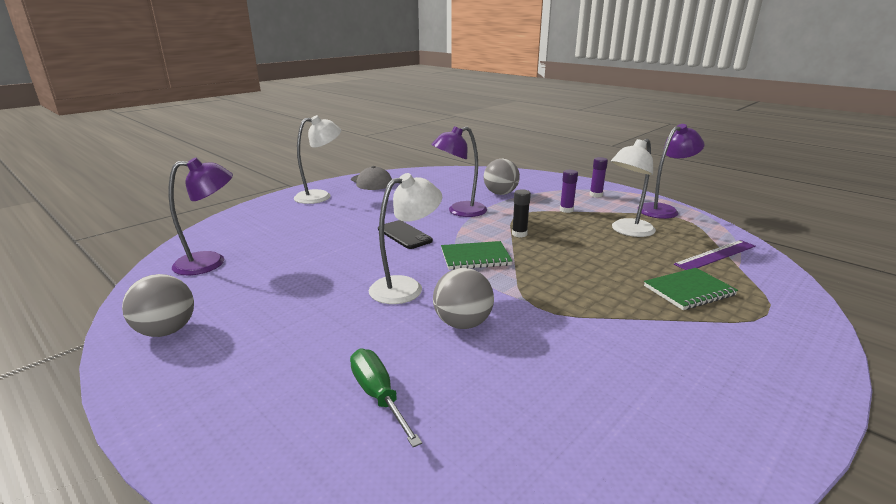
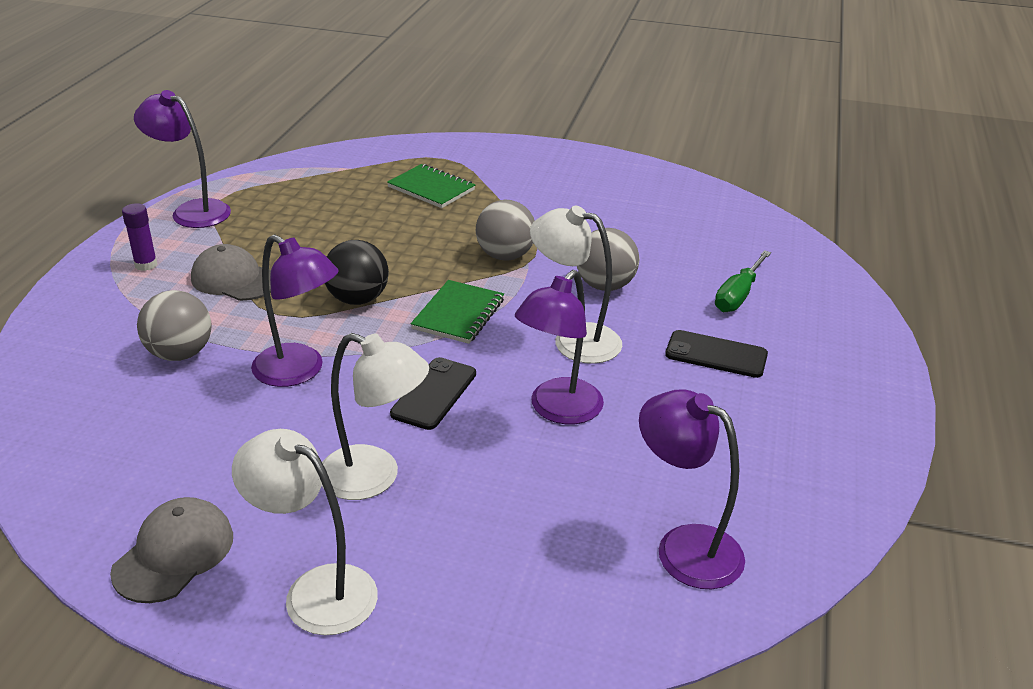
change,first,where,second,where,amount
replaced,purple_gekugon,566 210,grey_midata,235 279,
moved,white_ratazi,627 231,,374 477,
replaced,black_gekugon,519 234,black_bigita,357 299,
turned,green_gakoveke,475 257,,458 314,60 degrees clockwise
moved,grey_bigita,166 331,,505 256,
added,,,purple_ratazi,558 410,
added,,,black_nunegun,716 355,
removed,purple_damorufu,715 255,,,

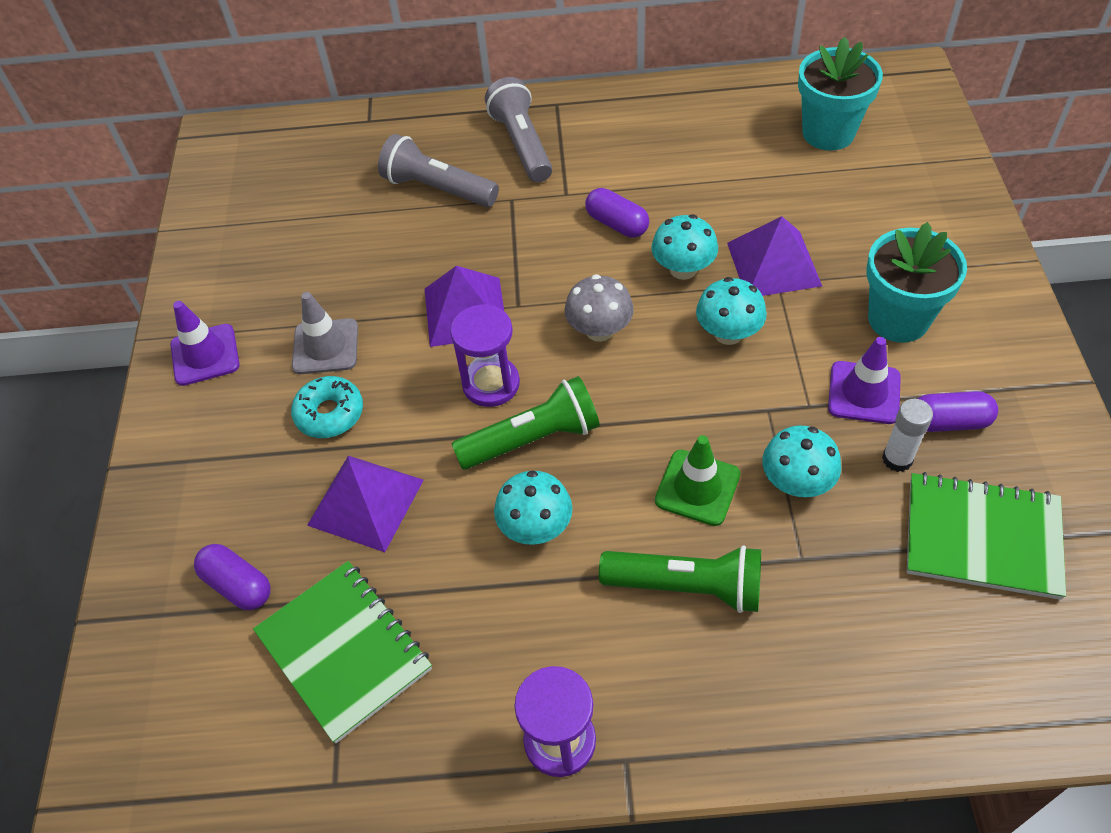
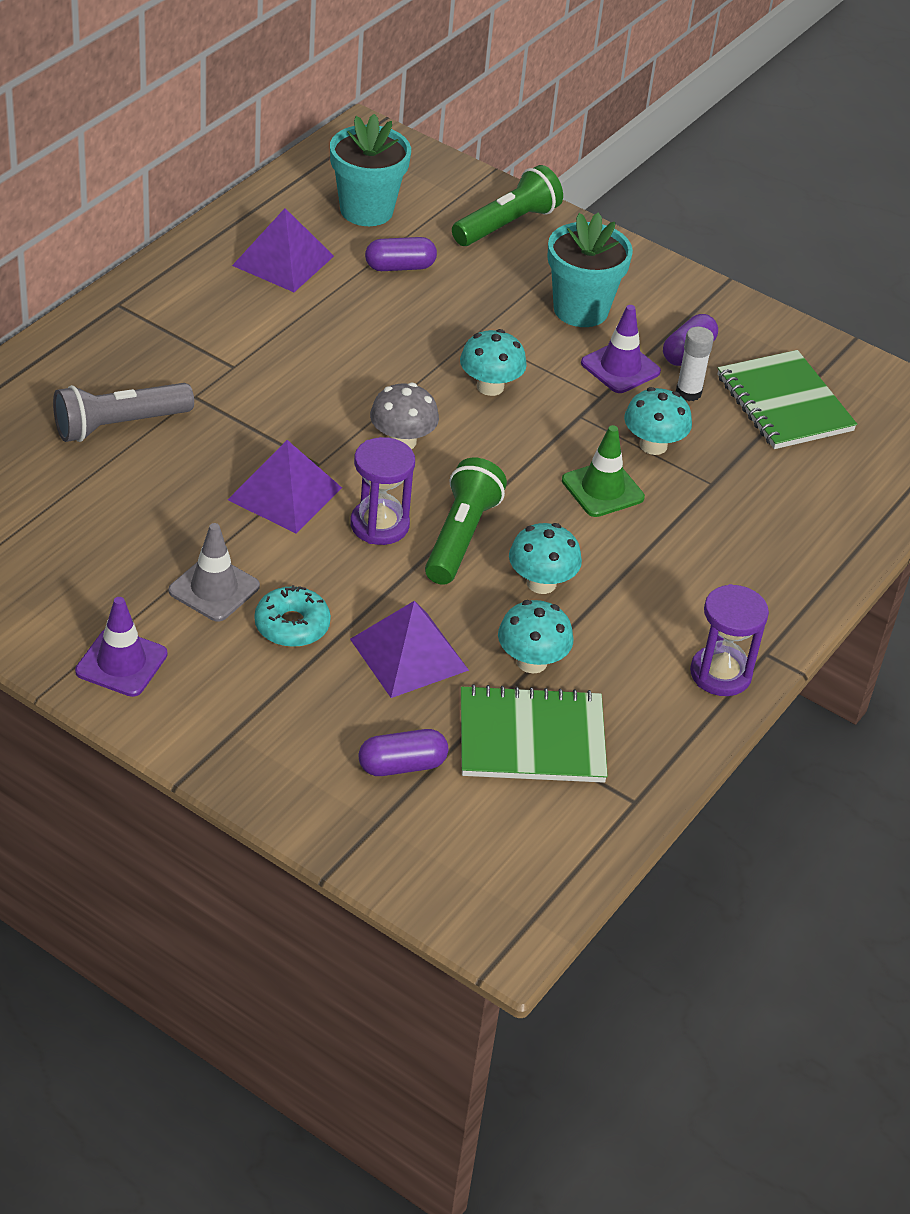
change,first,where,second,where,amount
moved,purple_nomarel,774 264,,283 260,
moved,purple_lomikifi,617 224,,400 267,
moved,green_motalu,686 586,,507 225,
moved,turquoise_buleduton,683 269,,531 661,
turned,green_gakoveke,982 537,,784 403,75 degrees counterclockwise
removed,grey_motalu,522 144,,,

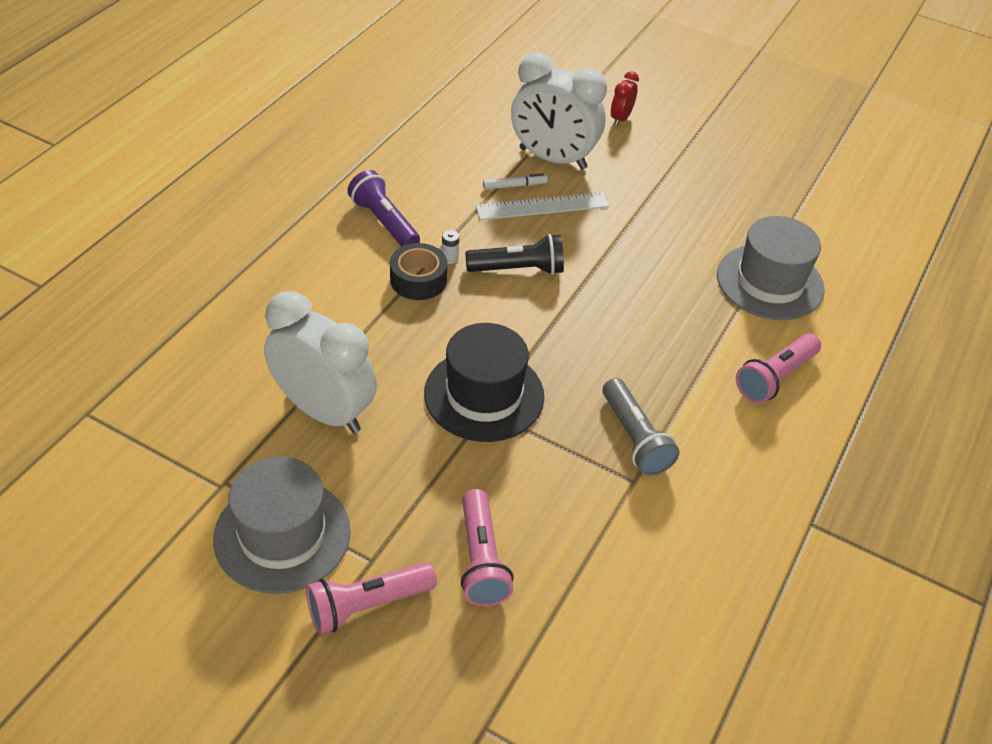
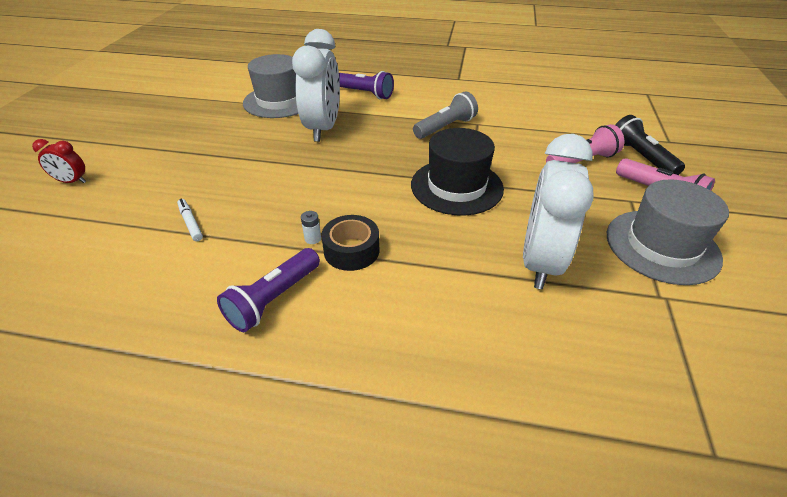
change,first,where,second,where,amount
moved,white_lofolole,552 158,,323 128,
recoloured,pink_motalu,775 377,purple_motalu,364 93,
moved,black_motalu,518 269,,640 157,
removed,white_damorufu,542 206,,,

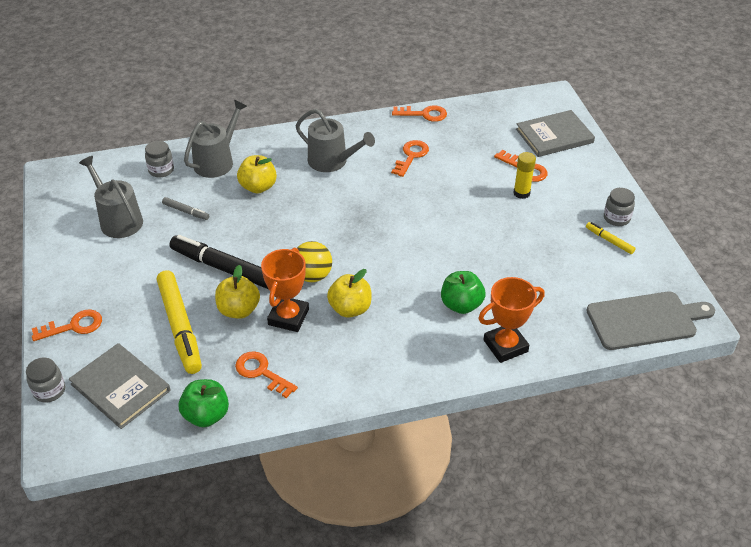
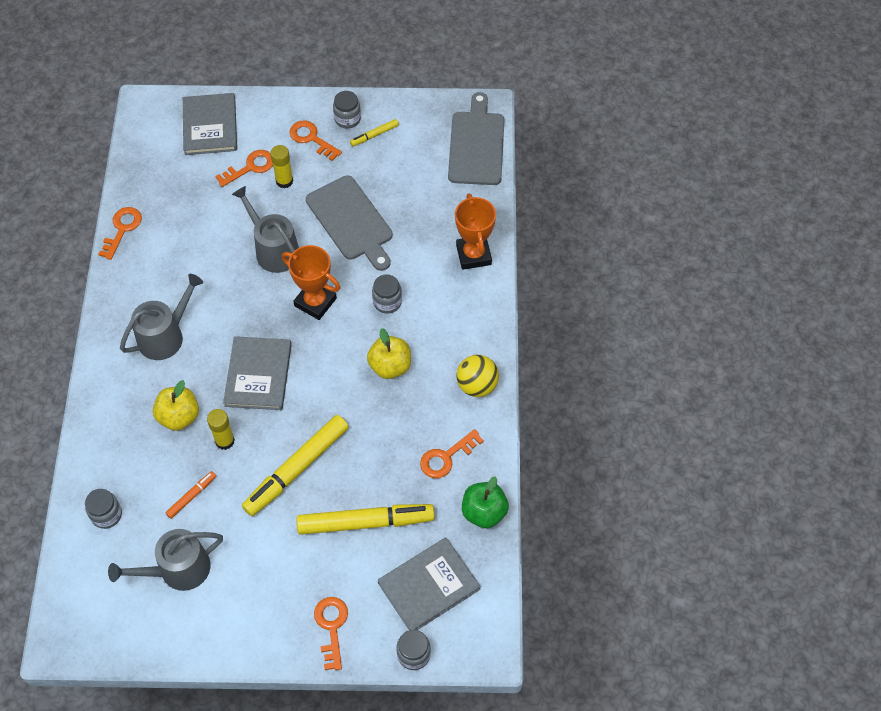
change,first,where,second,where,amount
recoloured,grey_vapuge,186 211,orange_vapuge,191 496,
added,,,yellow_gekugon,225 441,
added,,,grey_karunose,258 375,
moved,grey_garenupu,217 161,,274 250,
recoloured,black_vapuge,225 269,yellow_vapuge,297 469,
moved,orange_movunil,288 317,,315 302,
moved,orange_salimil,411 156,,311 139,
added,,,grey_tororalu,351 221,
added,,,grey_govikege,387 302,
moved,yellow_bigita,312 276,,477 385,
removed,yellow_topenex,239 310,,,
removed,green_topenex,461 305,,,

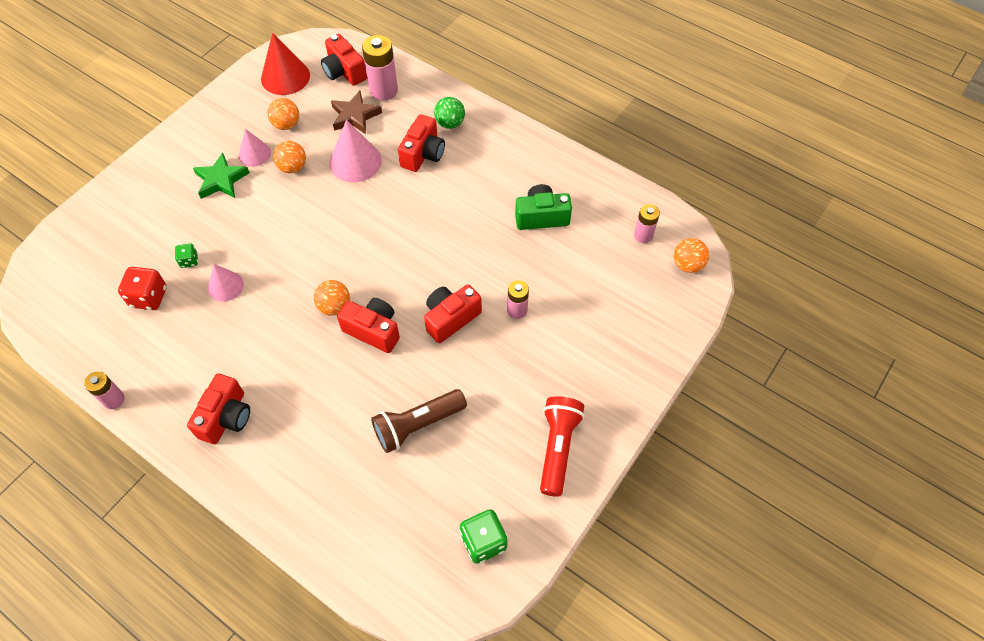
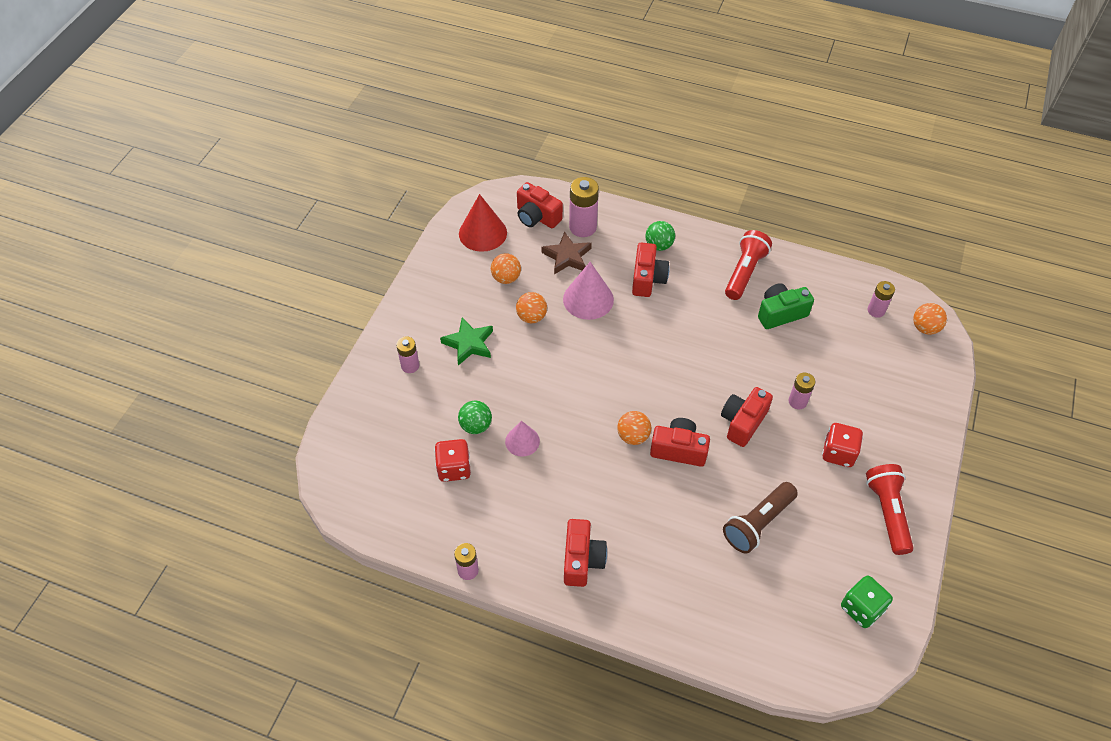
change,first,where,second,where,amount
added,,,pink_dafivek,410 366,
replaced,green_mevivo,189 261,green_bigita,476 426,
added,,,red_motalu,744 272,
added,,,red_mevivo,838 453,
removed,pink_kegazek,254 154,,,

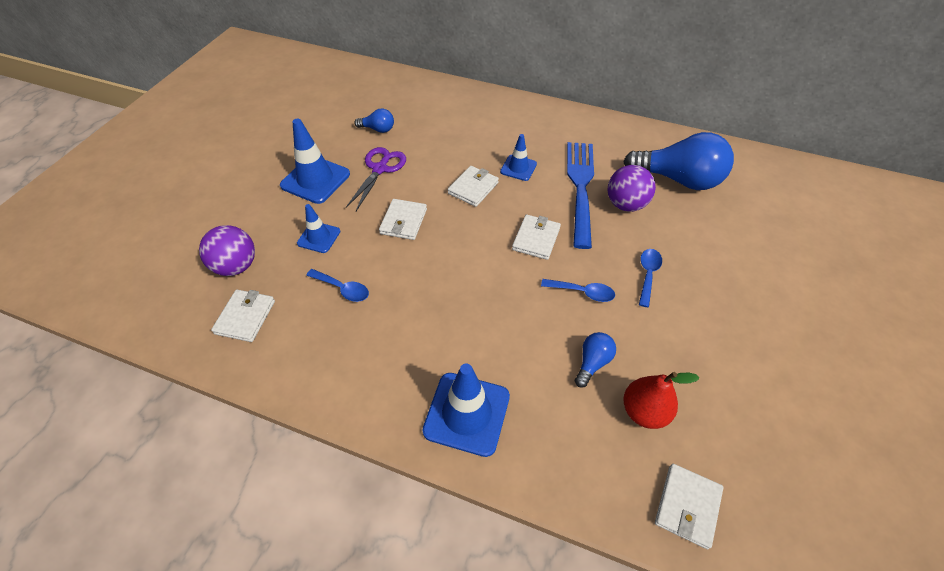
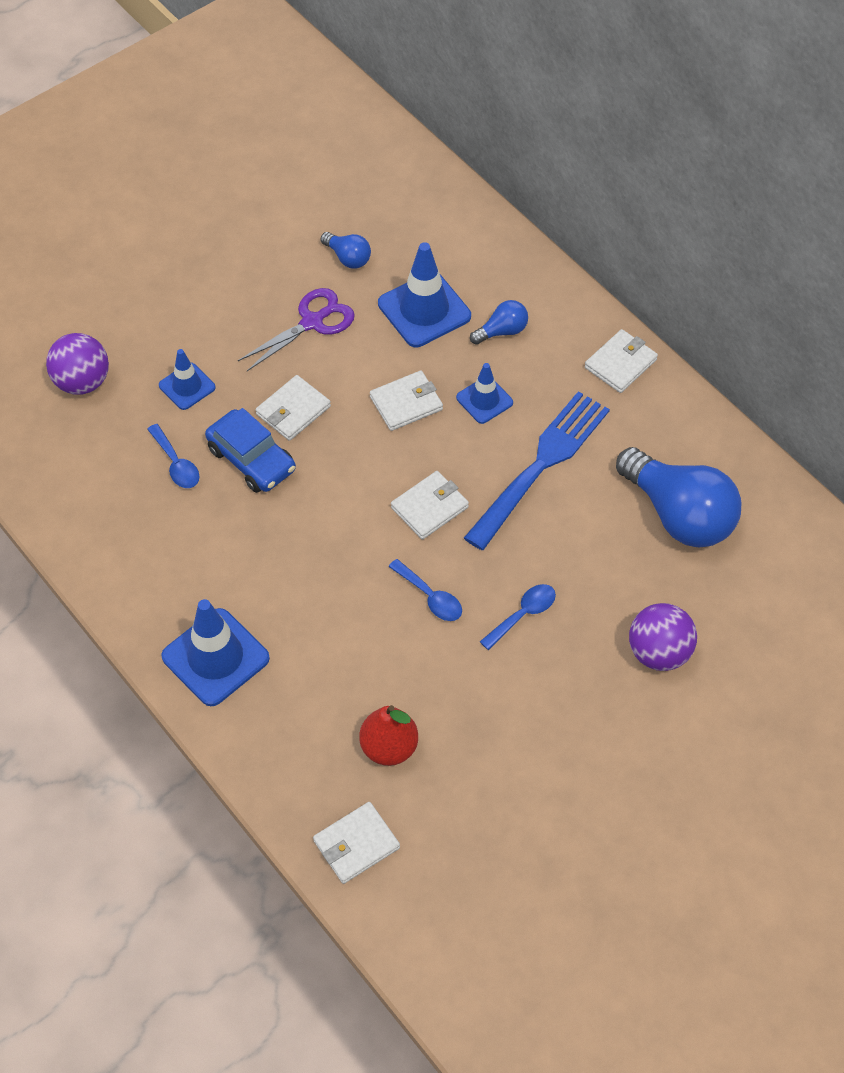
change,first,where,second,where,amount
added,,,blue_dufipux,251 459,
moved,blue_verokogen,315 180,,424 310,
moved,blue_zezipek,592 362,,502 331,
moved,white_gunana,245 317,,620 363,
moved,purple_bigita,625 204,,659 652,

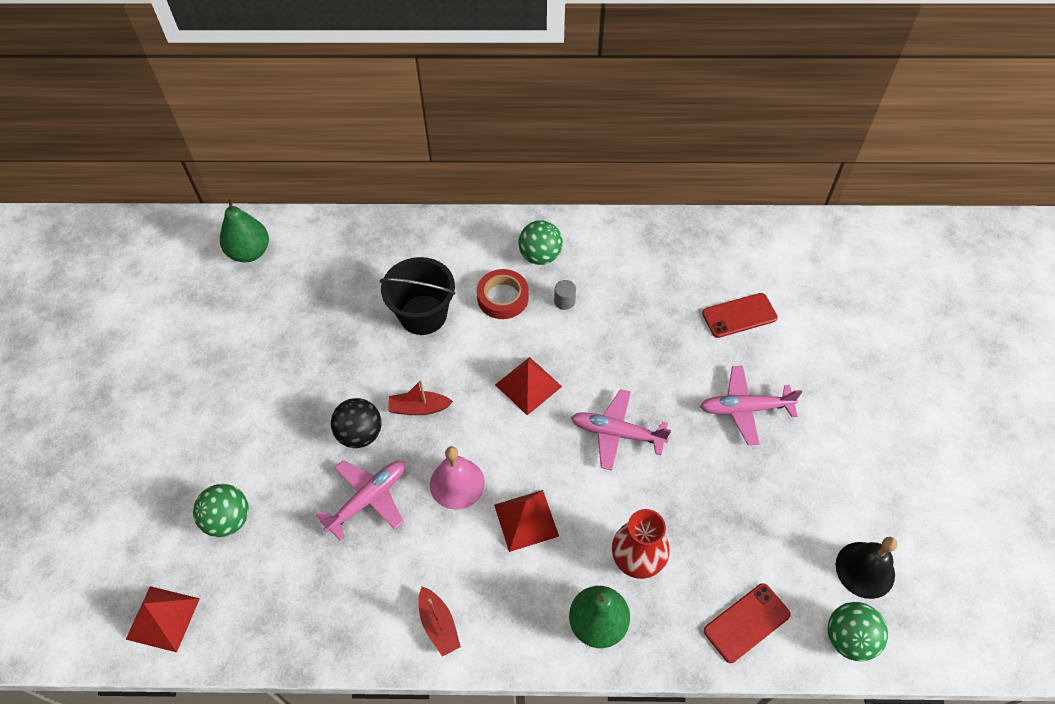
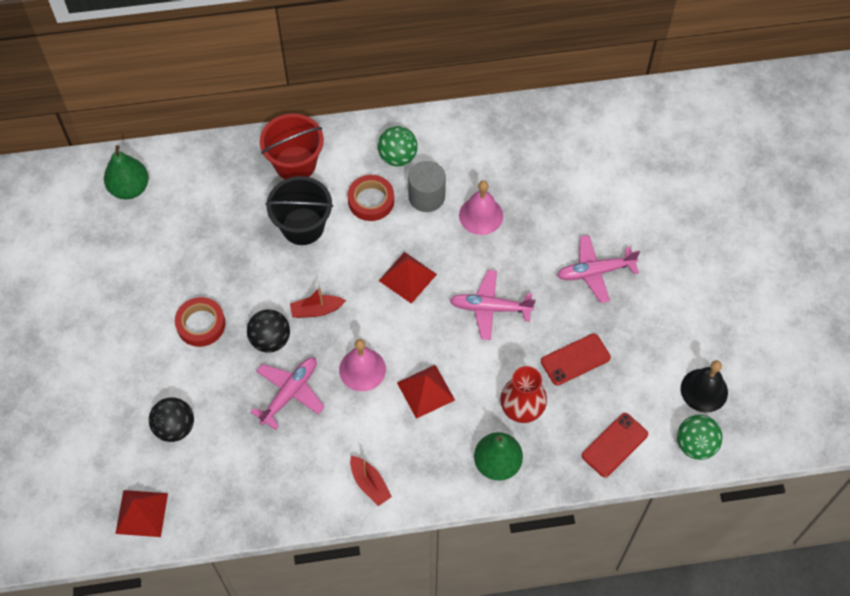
change,first,where,second,where,amount
recoloured,green_bigita,228 520,black_bigita,175 427,
added,,,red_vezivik,201 324,
added,,,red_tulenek,295 163,
resized,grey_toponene,564 301,,426 197,x1.94
added,,,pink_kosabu,481 215,
moved,red_nunegun,739 315,,575 359,

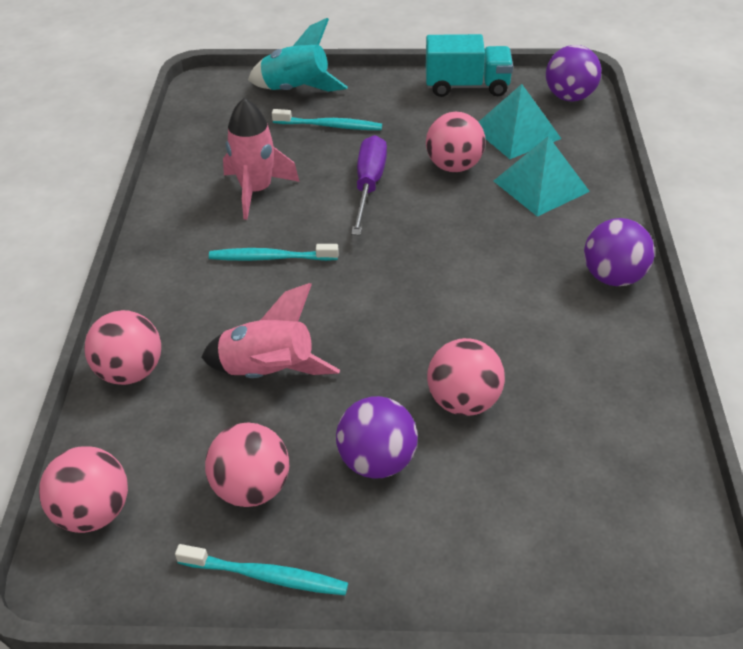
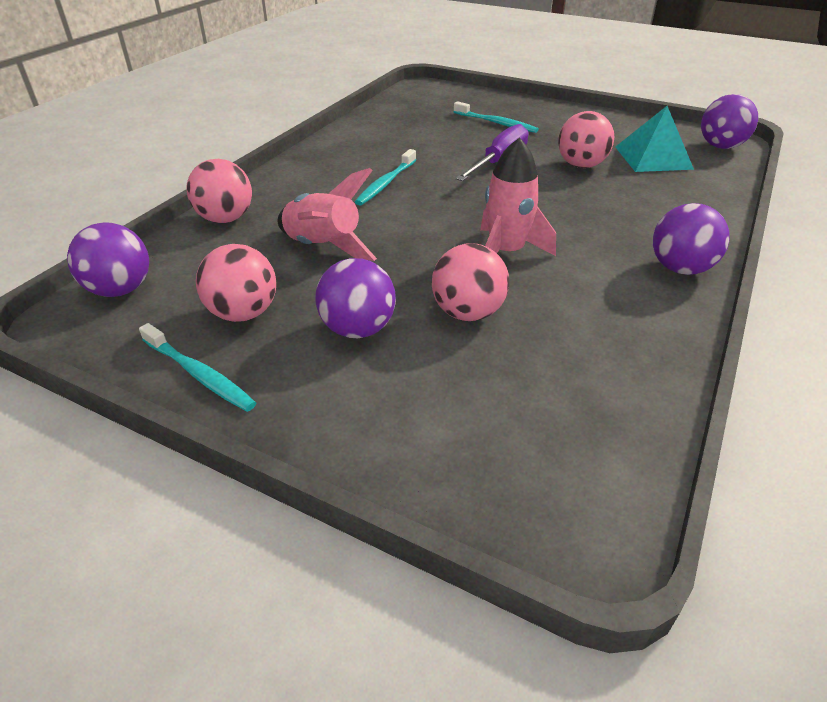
change,first,where,second,where,amount
recoloured,pink_bigita,93 512,purple_bigita,120 290,
turned,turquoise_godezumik,271 258,,386 183,90 degrees counterclockwise
moved,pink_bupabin,256 191,,506 252,
removed,turquoise_bupabin,296 90,,,
removed,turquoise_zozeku,467 86,,,
removed,turquoise_nomarel,540 186,,,

